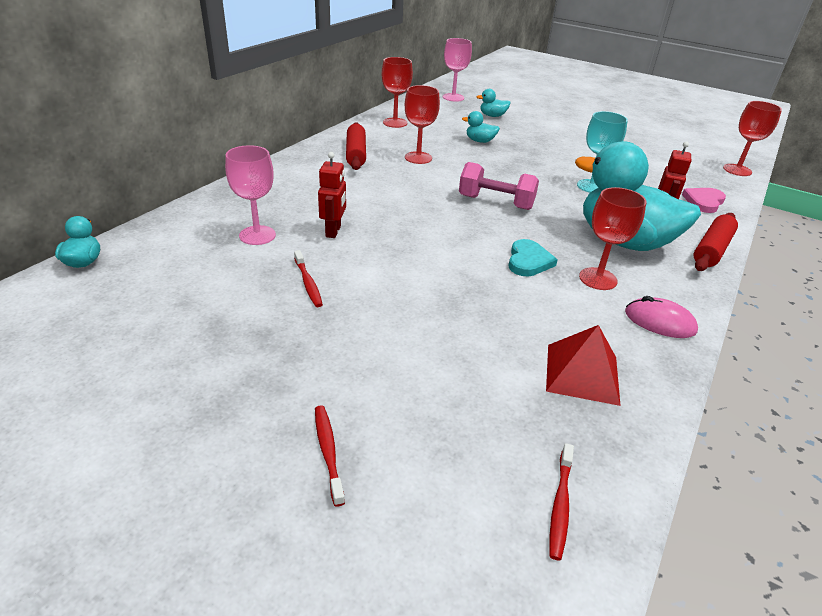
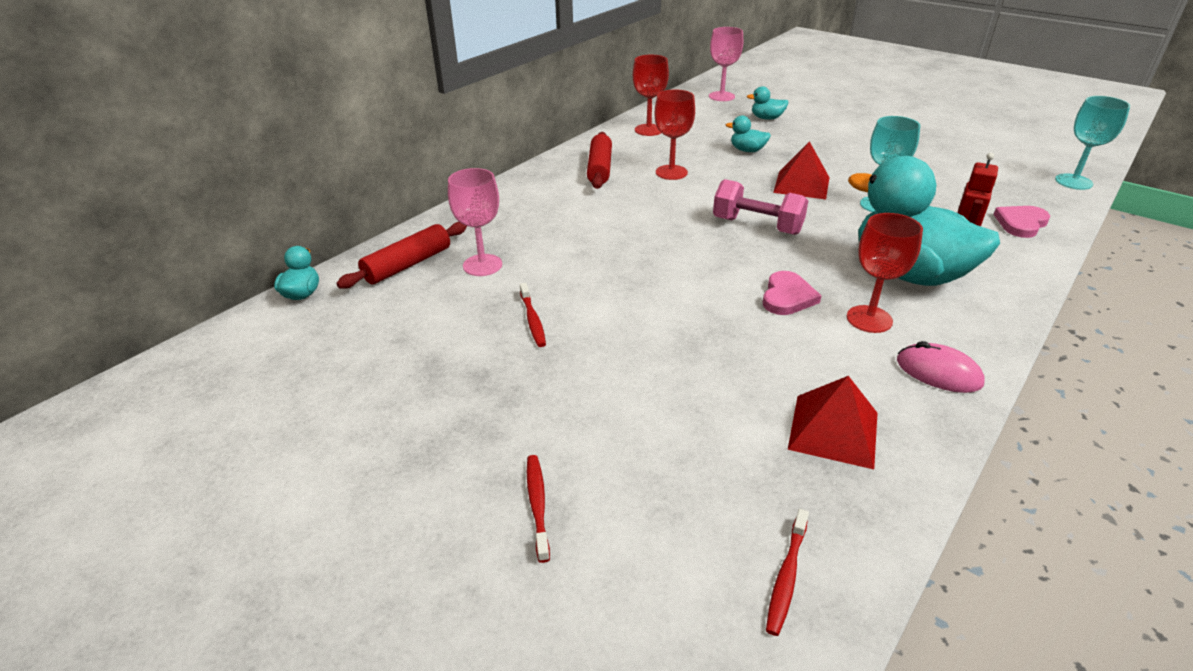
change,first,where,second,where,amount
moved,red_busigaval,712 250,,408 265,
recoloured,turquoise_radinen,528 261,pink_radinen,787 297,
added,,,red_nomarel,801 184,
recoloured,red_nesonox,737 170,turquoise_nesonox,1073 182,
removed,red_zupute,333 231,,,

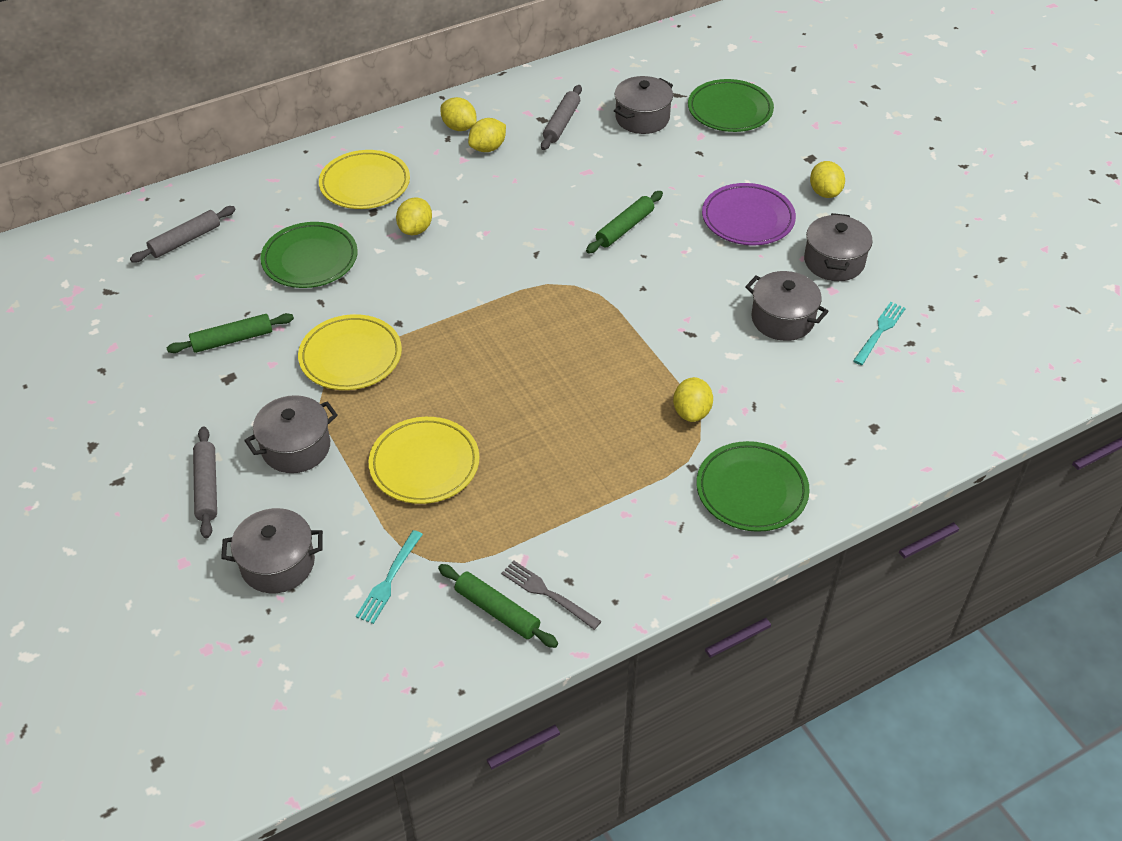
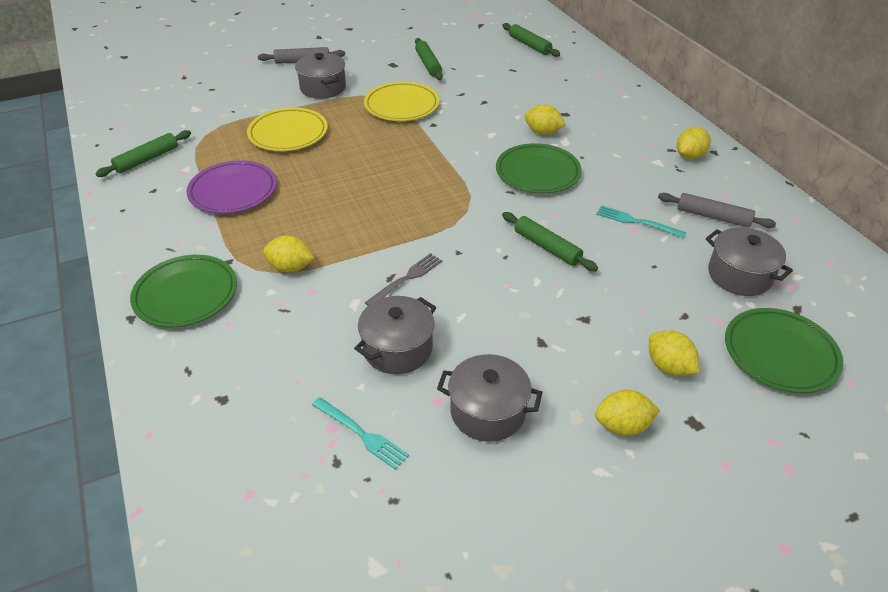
change,first,where,second,where,amount
moved,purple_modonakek,748 219,,233 191,
moved,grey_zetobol,546 593,,407 278,
moved,green_modonakek,310 259,,537 173,
recoloured,grey_busigaval,185 240,green_busigaval,529 45,
moved,turquoise_zetobol,389 581,,635 221,
moved,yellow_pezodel,488 148,,668 366,
removed,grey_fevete,278 563,,,
removed,yellow_modonakek,365 184,,,

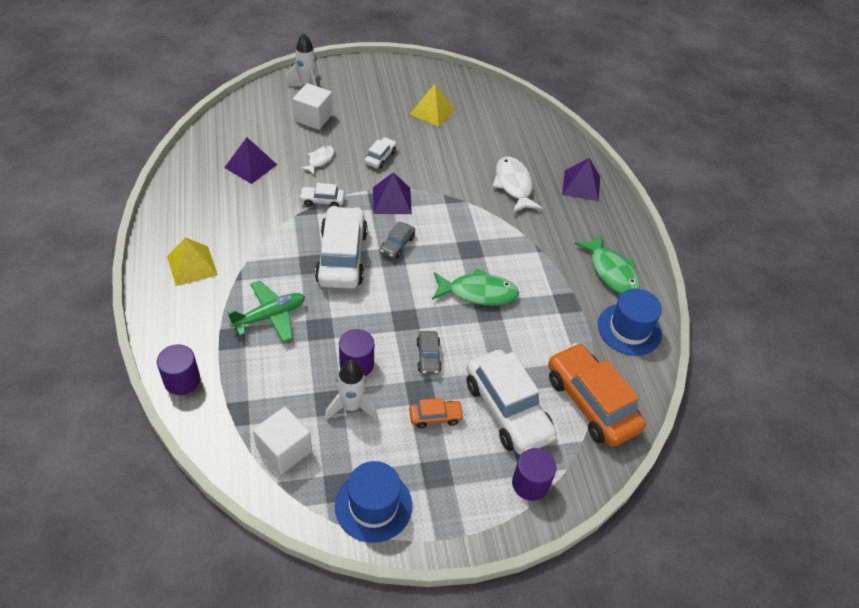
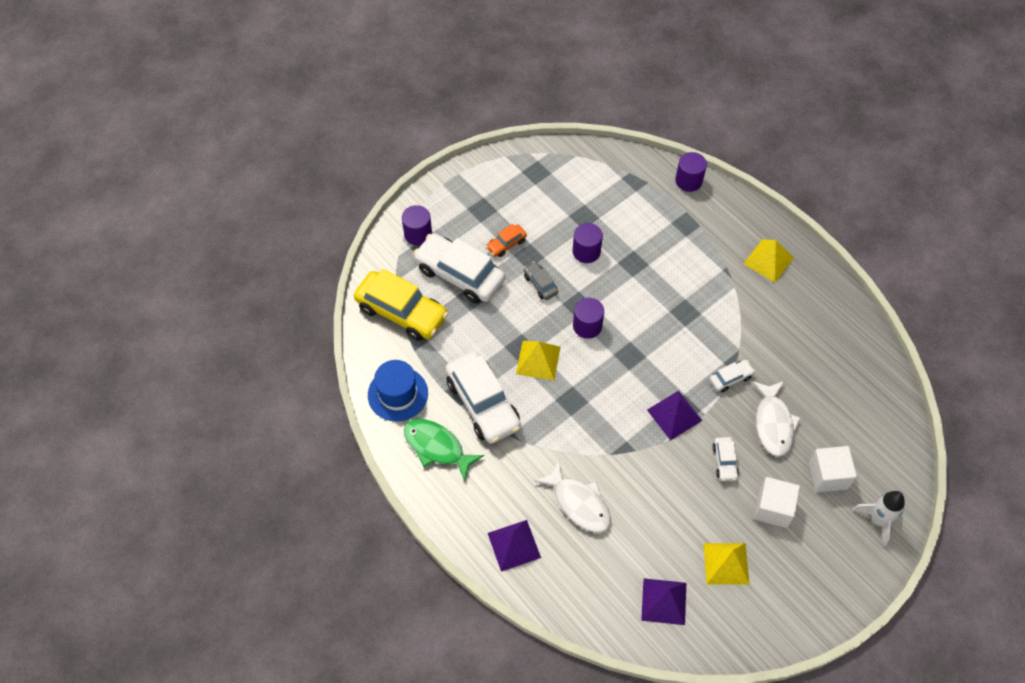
change,first,where,second,where,amount
recoloured,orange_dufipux,591 403,yellow_dufipux,402 312,
moved,white_dufipux,342 257,,483 403,
replaced,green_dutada,478 292,yellow_nomarel,538 360,
added,,,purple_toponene,587 326,
moved,purple_nomarel,250 166,,663 601,
resized,white_dutada,319 160,,773 423,x1.75
moved,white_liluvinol,284 450,,773 508,
removed,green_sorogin,270 316,,,
removed,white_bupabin,351 407,,,
removed,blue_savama,373 505,,,
removed,grey_dufipux,397 245,,,

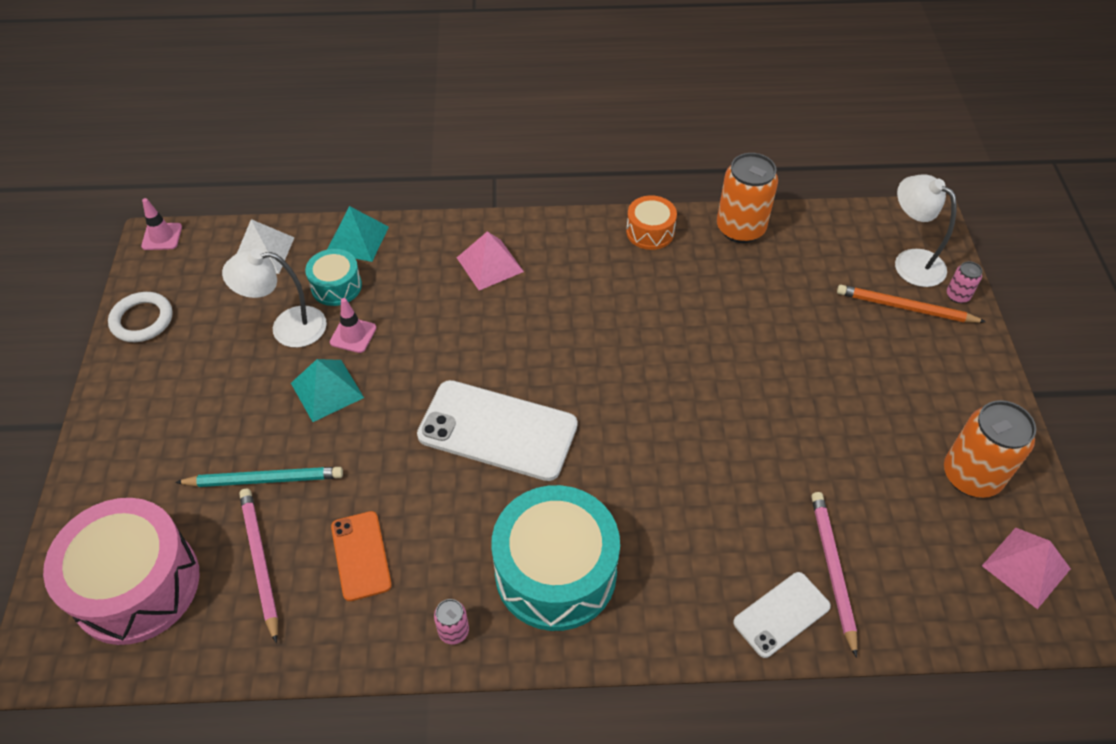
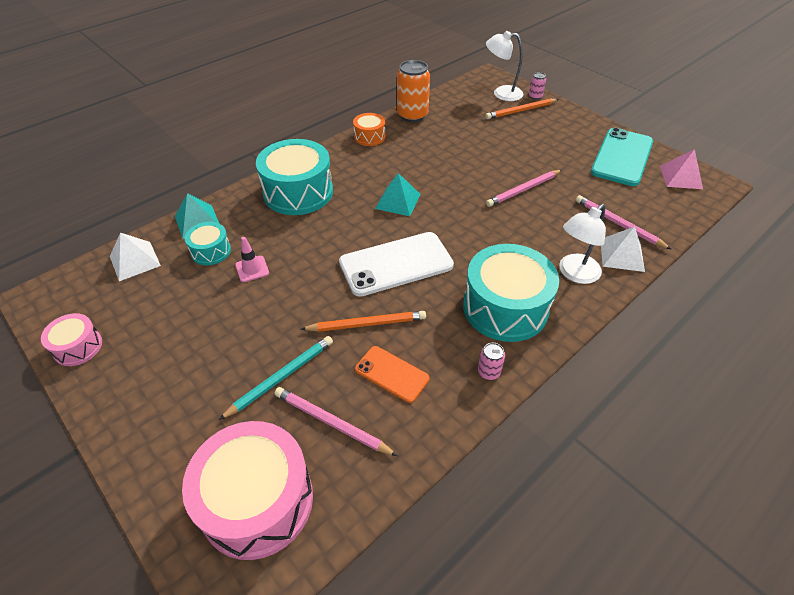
change,first,where,second,where,amount
replaced,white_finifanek,142 320,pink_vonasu,78 347,
replaced,pink_nomarel,490 264,turquoise_vonasu,298 192,
added,,,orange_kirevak,366 324,
moved,turquoise_nomarel,327 390,,398 201,
added,,,pink_kirevak,523 190,
moved,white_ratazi,287 327,,574 274,
replaced,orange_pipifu,971 476,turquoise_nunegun,622 157,
replaced,white_nunegun,781 614,white_nomarel,622 255,
removed,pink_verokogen,162 236,,,

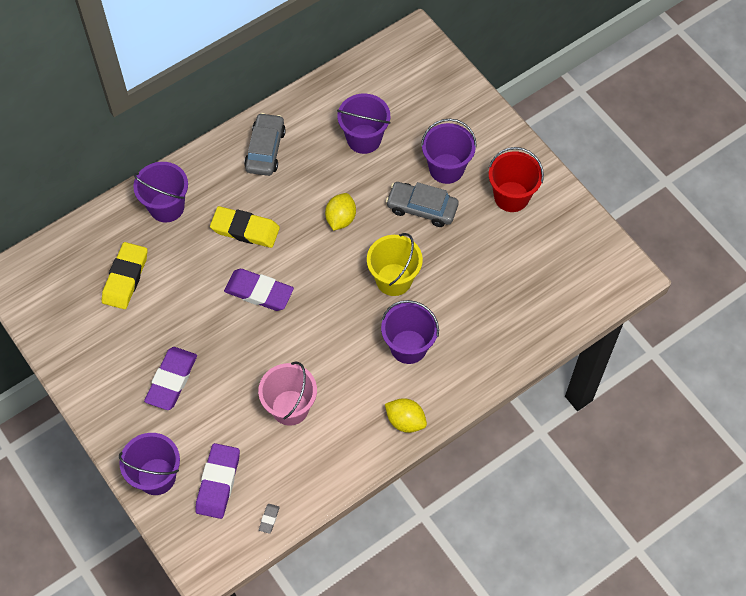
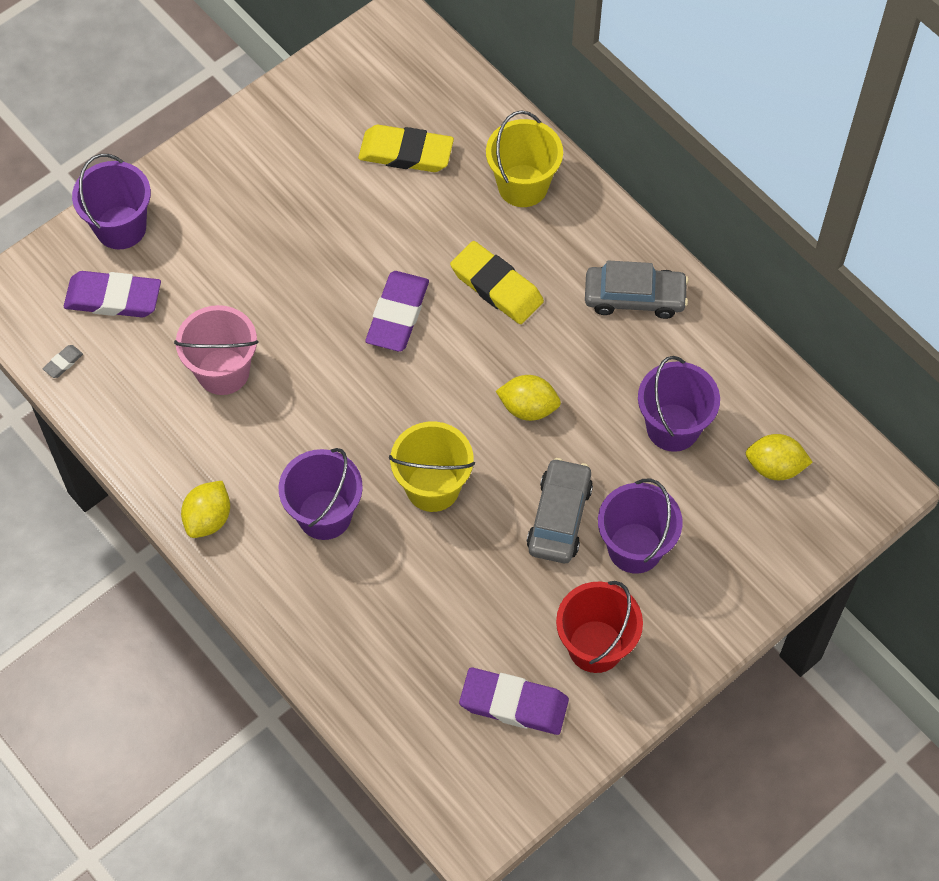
change,first,where,second,where,amount
turned,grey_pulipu,269 519,,63 363,60 degrees counterclockwise
turned,yellow_pulipu,245 229,,496 286,60 degrees counterclockwise
moved,purple_pulipu,171 380,,514 704,
recoloured,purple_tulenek,166 207,yellow_tulenek,523 186,
added,,,yellow_pezodel,775 467,

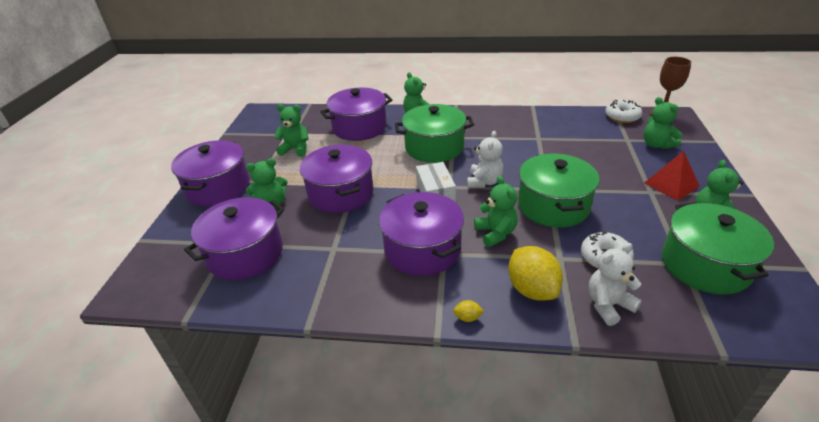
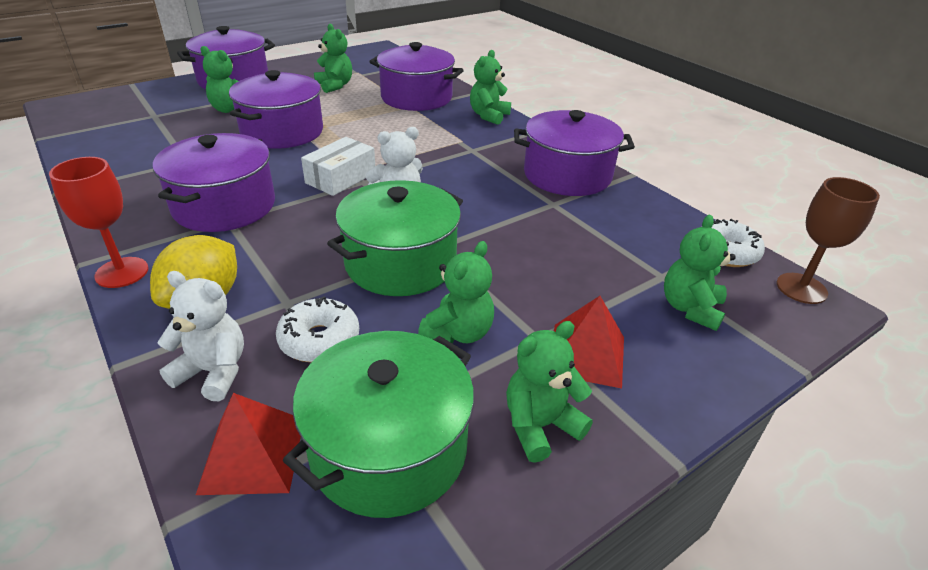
change,first,where,second,where,amount
replaced,yellow_pezodel,467 317,red_nesonox,122 272,
added,,,red_nomarel,253 455,
moved,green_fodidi,495 233,,458 333,
moved,purple_fevete,245 254,,567 175,
removed,green_fevete,434 147,,,

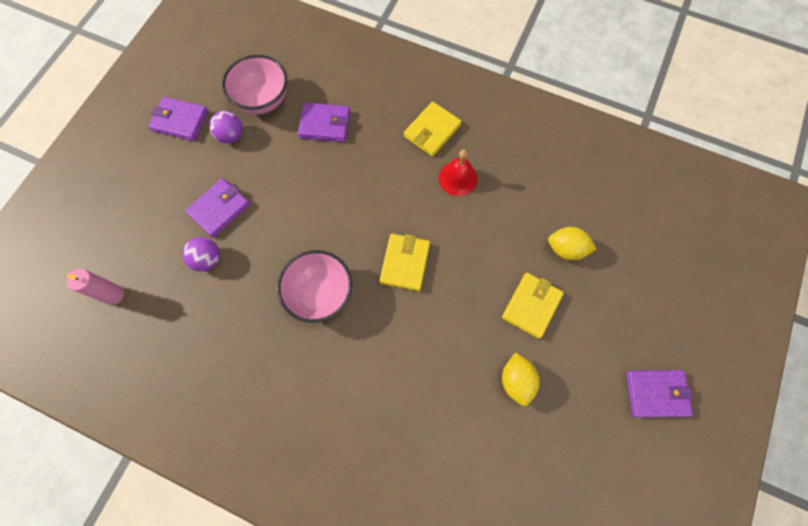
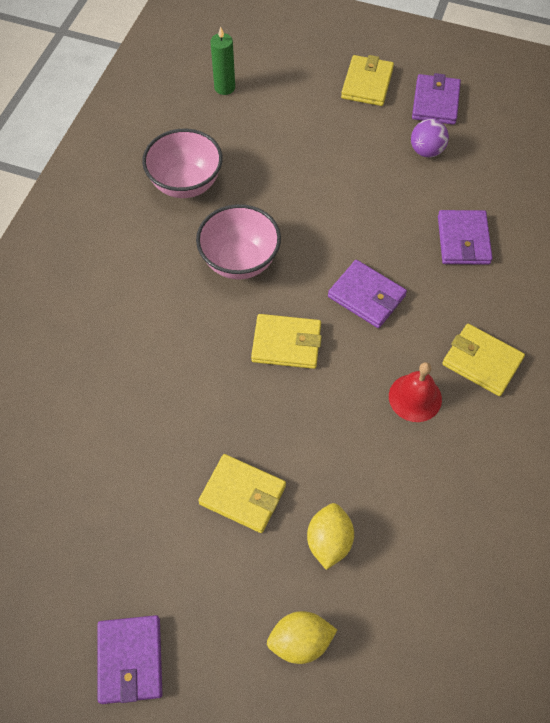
change,first,where,second,where,amount
moved,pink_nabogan,263 100,,186 183,
recoloured,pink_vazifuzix,114 295,green_vazifuzix,224 87,
moved,yellow_pezodel,516 380,,300 641,
moved,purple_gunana,219 209,,366 296,
added,,,yellow_gunana,367 83,
removed,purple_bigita,207 259,,,

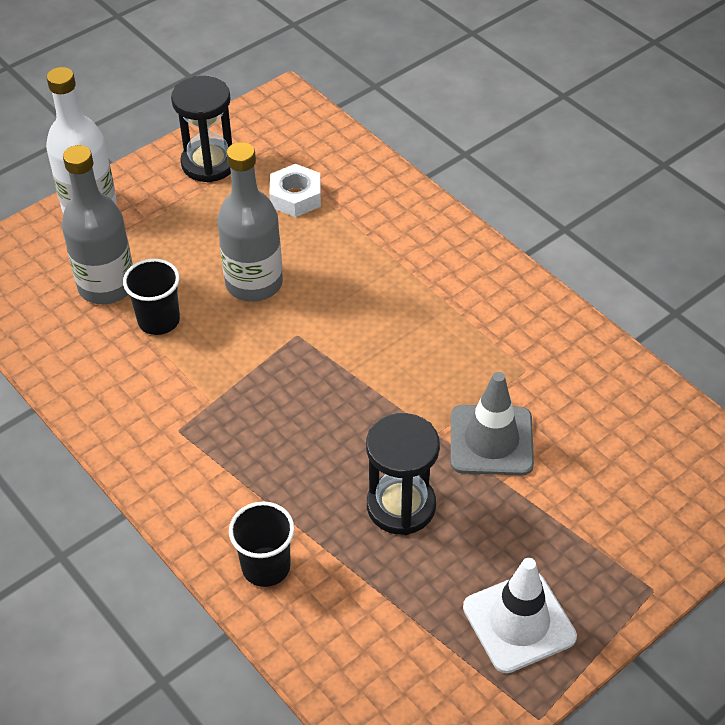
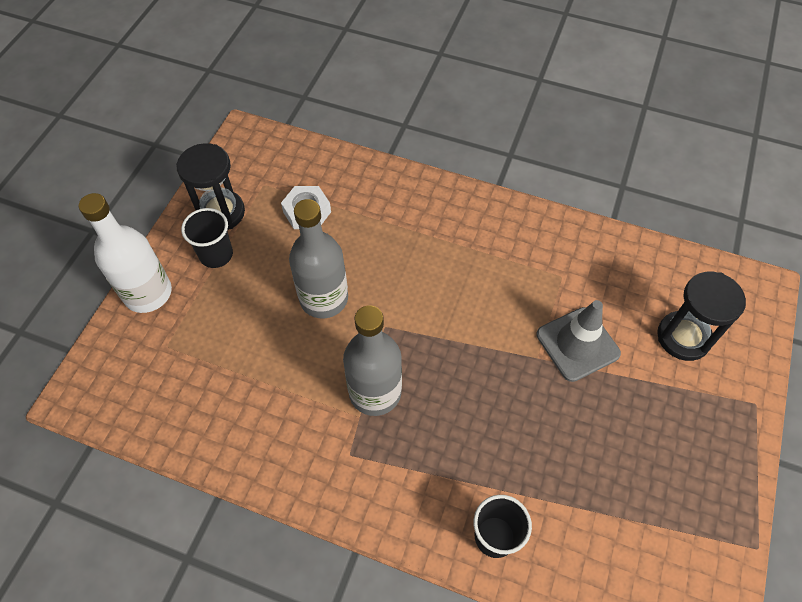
change,first,where,second,where,amount
moved,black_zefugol,159 320,,216 255,
moved,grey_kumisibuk,106 286,,375 392,
moved,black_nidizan,401 506,,683 337,
removed,white_verokogen,519 622,,,

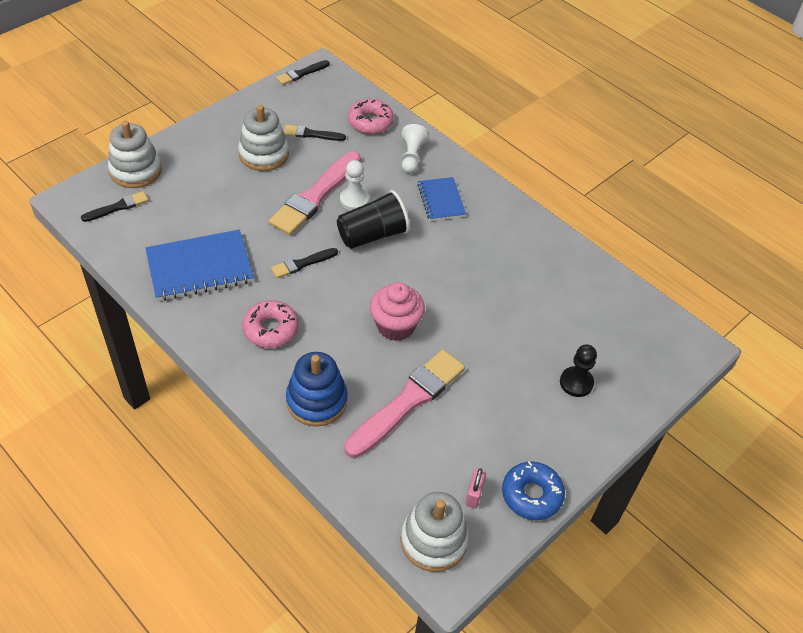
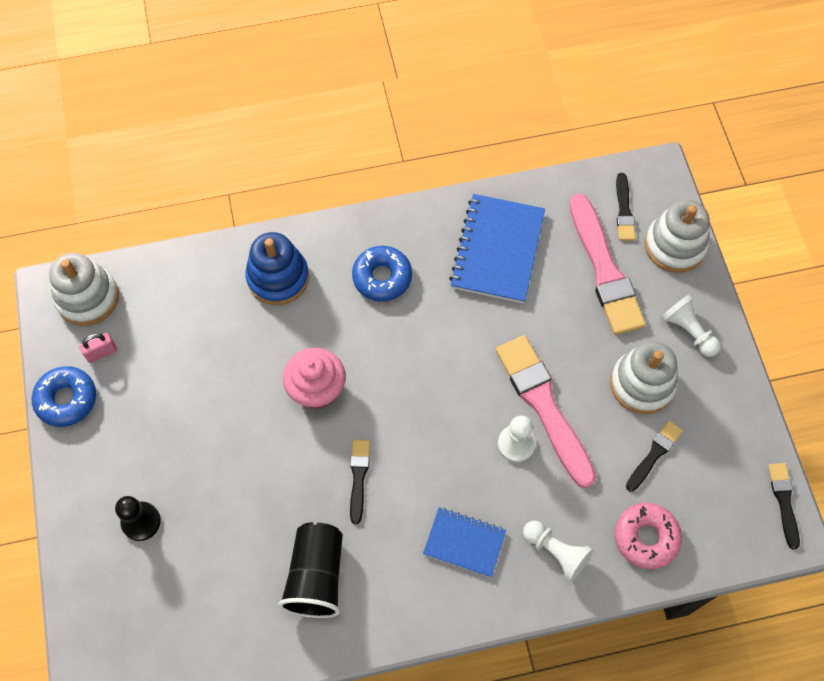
change,first,where,second,where,amount
turned,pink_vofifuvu,474 494,,101 353,75 degrees counterclockwise
moved,black_zefugol,372 235,,316 576,
moved,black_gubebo,302 263,,358 477,
recoloured,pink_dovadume,271 329,blue_dovadume,382 277,
moved,pink_gubebo,407 401,,604 269,
added,,,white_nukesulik,688 331,

